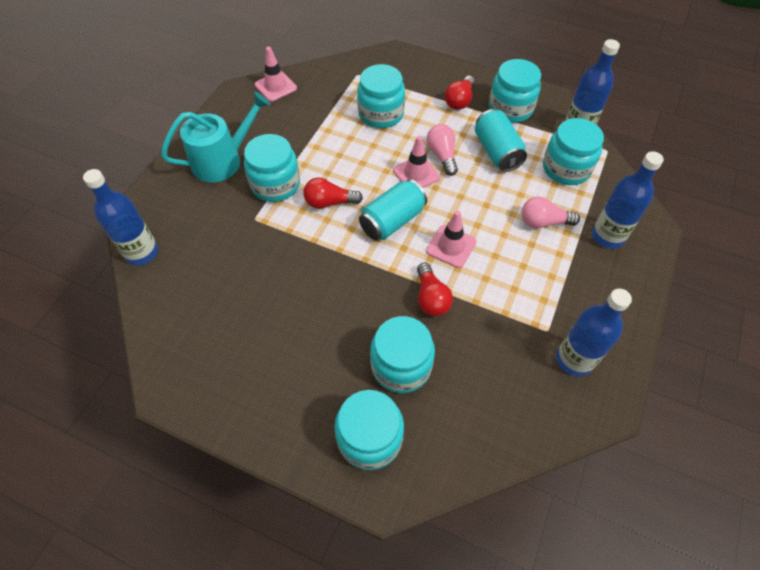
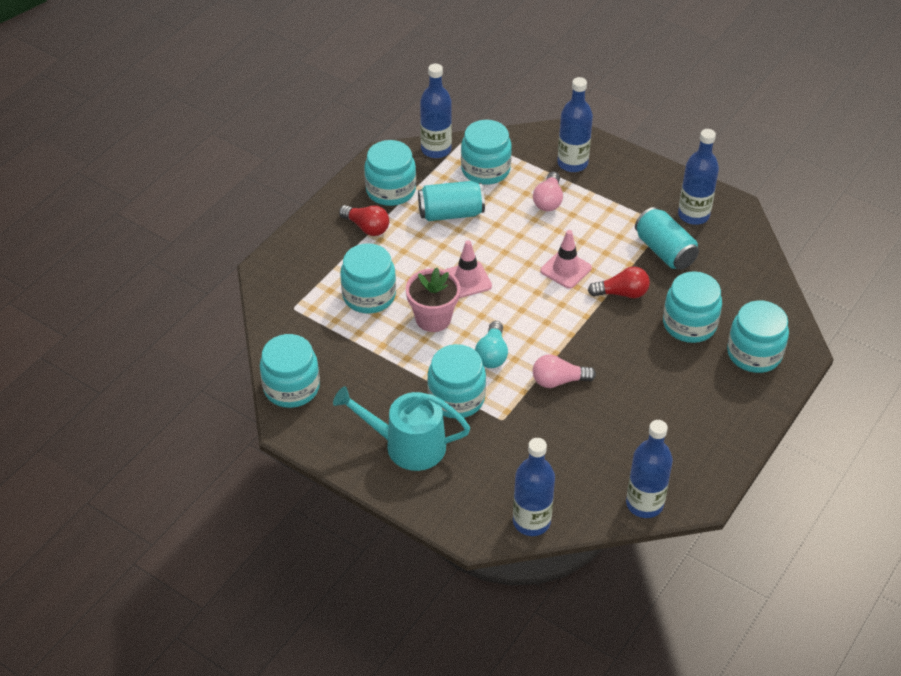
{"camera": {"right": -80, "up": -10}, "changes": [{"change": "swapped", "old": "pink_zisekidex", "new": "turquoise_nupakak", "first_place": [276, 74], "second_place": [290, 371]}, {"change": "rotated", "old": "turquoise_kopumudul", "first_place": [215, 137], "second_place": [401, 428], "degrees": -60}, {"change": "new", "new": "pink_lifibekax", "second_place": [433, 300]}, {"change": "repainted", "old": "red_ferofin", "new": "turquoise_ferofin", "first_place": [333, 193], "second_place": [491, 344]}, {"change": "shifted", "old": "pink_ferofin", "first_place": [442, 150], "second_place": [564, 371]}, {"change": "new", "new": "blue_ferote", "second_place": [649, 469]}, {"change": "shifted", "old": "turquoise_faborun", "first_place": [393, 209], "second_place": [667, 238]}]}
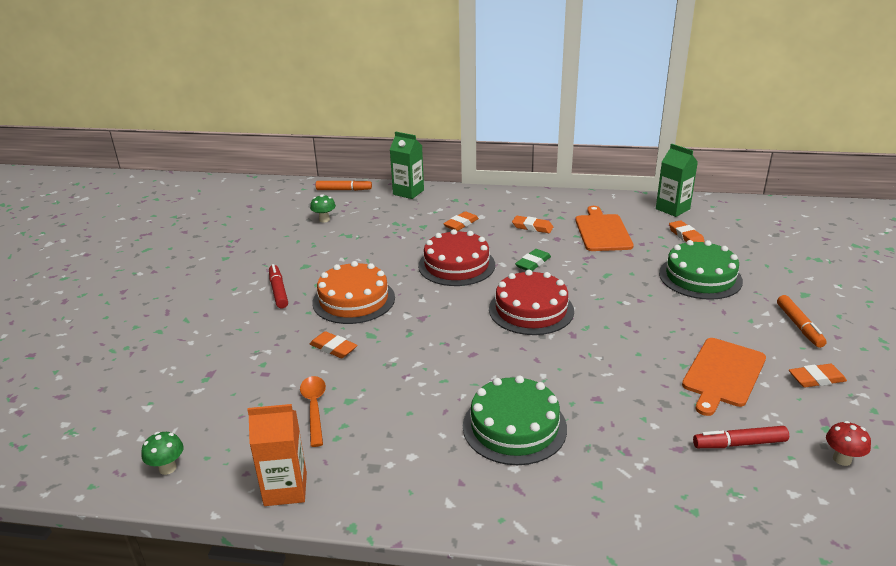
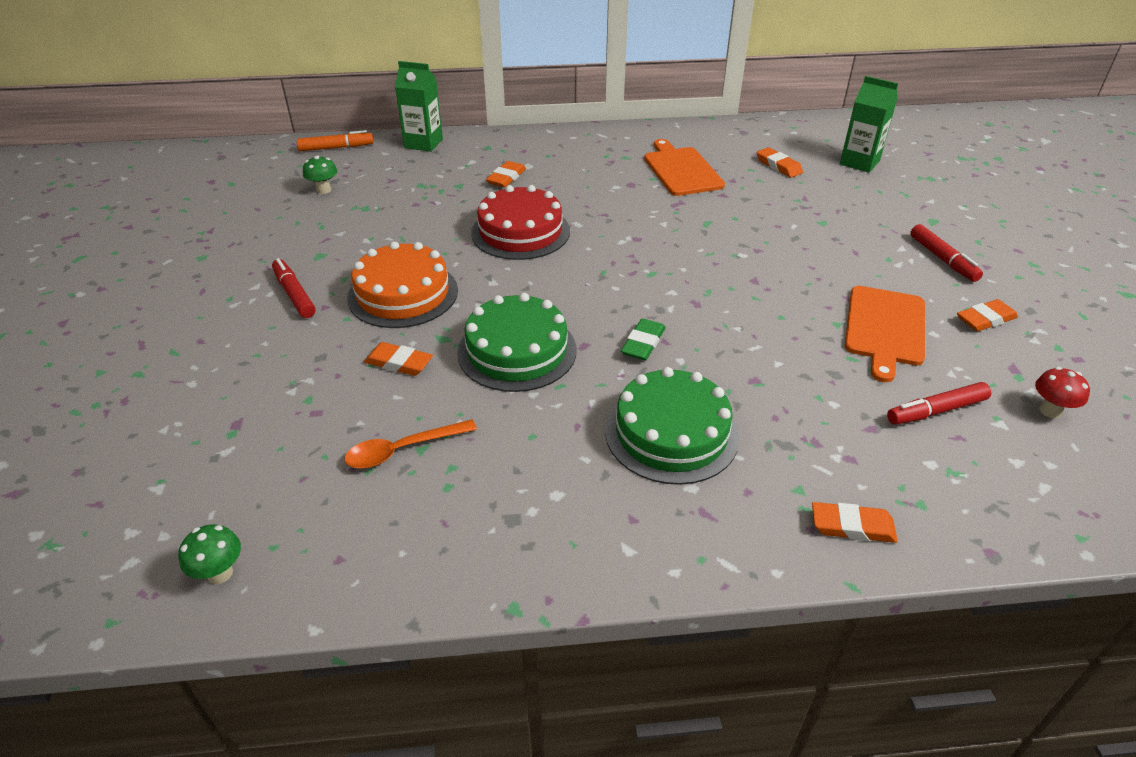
{"camera": {"right": -15, "up": 10}, "changes": [{"change": "rotated", "old": "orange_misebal", "first_place": [313, 411], "second_place": [410, 444], "degrees": -90}, {"change": "shifted", "old": "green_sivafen", "first_place": [701, 270], "second_place": [517, 342]}, {"change": "shifted", "old": "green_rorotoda", "first_place": [533, 260], "second_place": [643, 339]}, {"change": "shifted", "old": "orange_rorotoda", "first_place": [532, 224], "second_place": [855, 522]}, {"change": "shifted", "old": "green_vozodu", "first_place": [677, 180], "second_place": [869, 124]}, {"change": "repainted", "old": "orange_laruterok", "new": "red_laruterok", "first_place": [802, 321], "second_place": [946, 253]}, {"change": "gone", "old": "orange_vozodu", "first_place": [277, 455]}, {"change": "gone", "old": "red_sivafen", "first_place": [531, 302]}]}
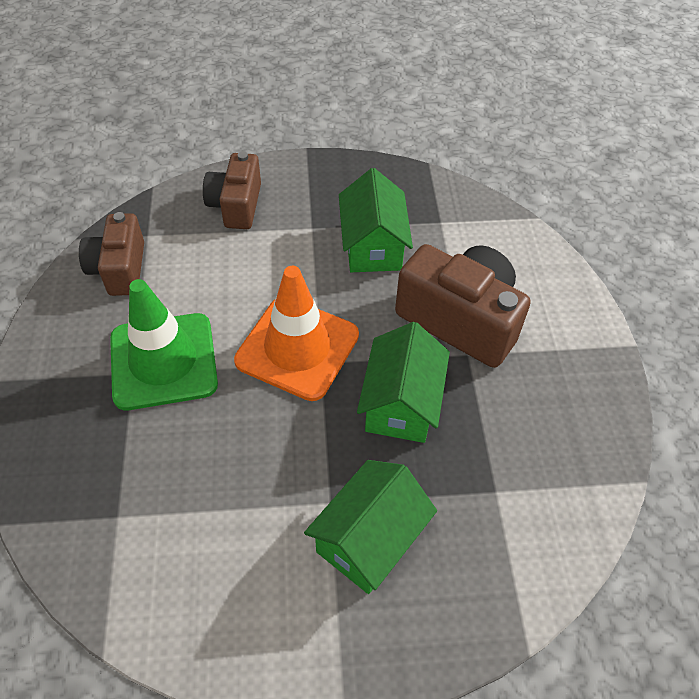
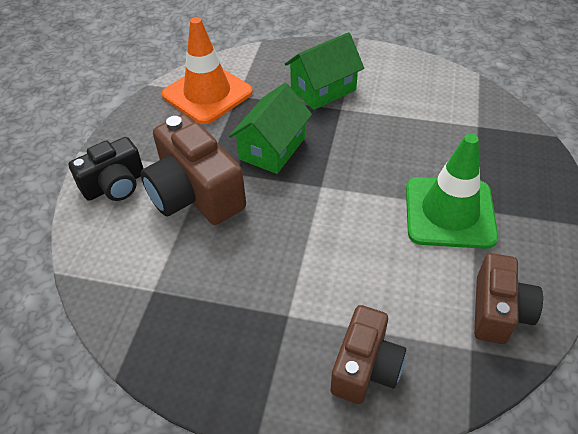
{"camera": {"right": -160, "up": -5}, "changes": [{"change": "new", "new": "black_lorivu", "second_place": [106, 169]}, {"change": "shifted", "old": "orange_zisekidex", "first_place": [296, 333], "second_place": [207, 70]}, {"change": "gone", "old": "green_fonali", "first_place": [376, 220]}]}
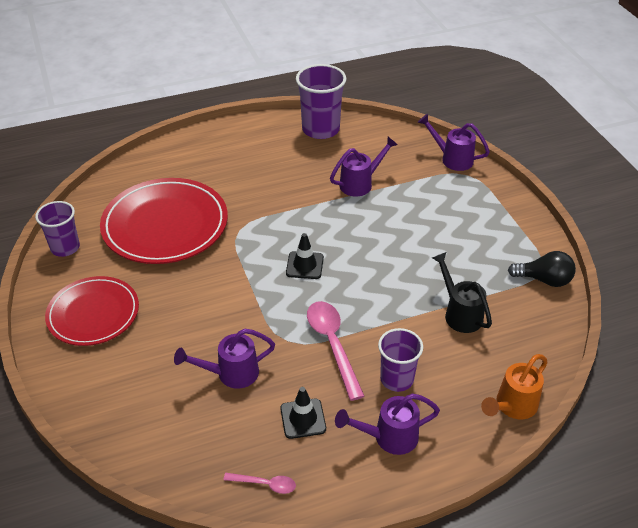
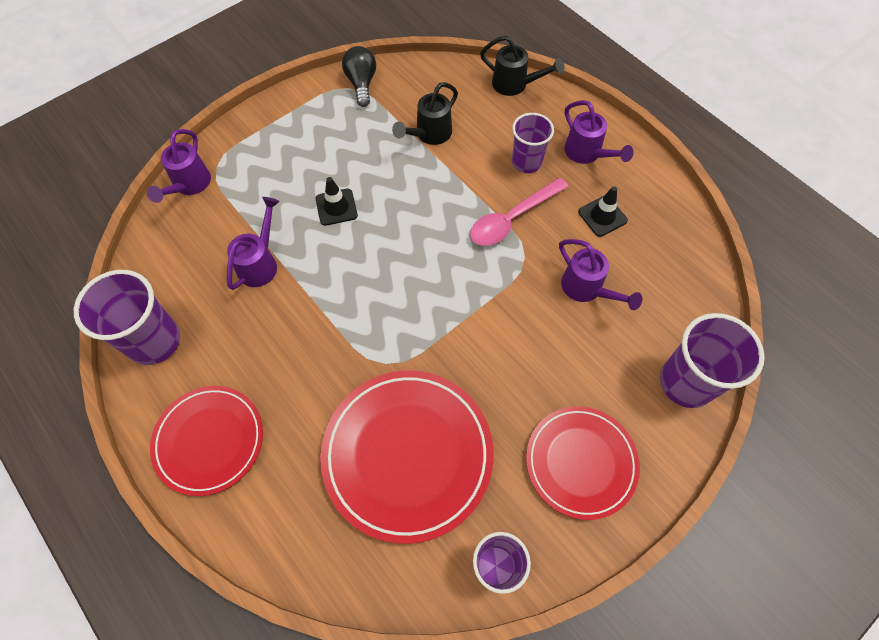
{"camera": {"right": -110, "up": 20}, "changes": [{"change": "new", "new": "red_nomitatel", "second_place": [206, 441]}, {"change": "rotated", "old": "purple_kopumudul", "first_place": [364, 166], "second_place": [253, 243], "degrees": 75}, {"change": "shifted", "old": "black_zisekidex", "first_place": [305, 256], "second_place": [337, 201]}, {"change": "repainted", "old": "orange_kopumudul", "new": "black_kopumudul", "first_place": [514, 386], "second_place": [522, 66]}, {"change": "new", "new": "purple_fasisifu", "second_place": [712, 360]}, {"change": "gone", "old": "pink_misebal", "first_place": [259, 483]}]}
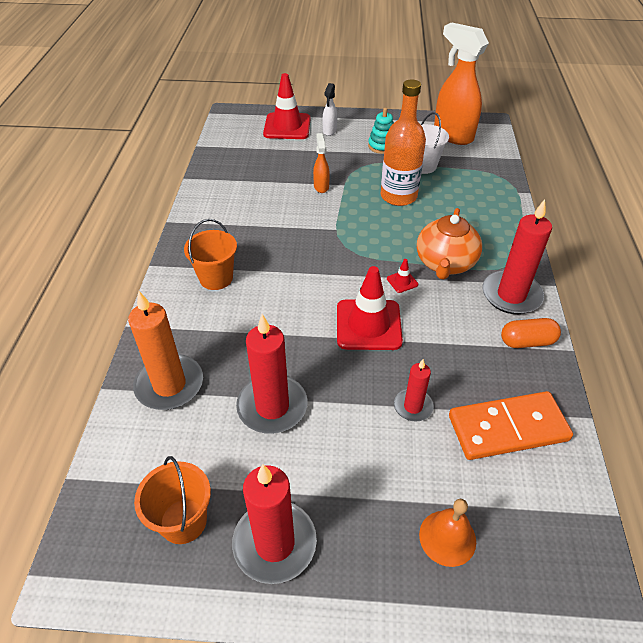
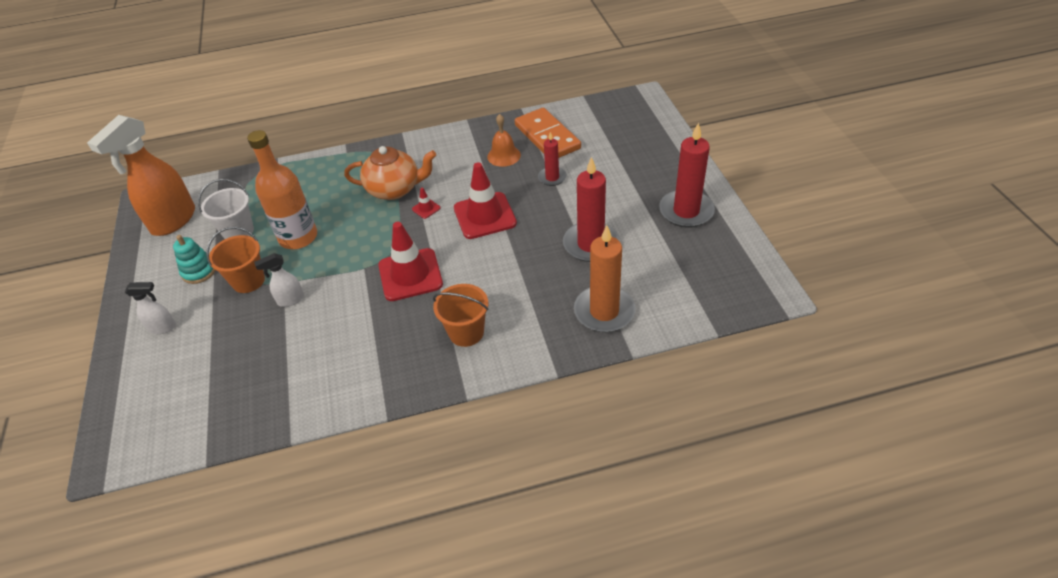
{"camera": {"right": -105, "up": 0}, "changes": [{"change": "shifted", "old": "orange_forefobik", "first_place": [172, 500], "second_place": [235, 260]}, {"change": "repainted", "old": "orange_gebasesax", "new": "white_gebasesax", "first_place": [321, 163], "second_place": [279, 280]}, {"change": "shifted", "old": "red_zisekidex", "first_place": [287, 106], "second_place": [410, 261]}, {"change": "shifted", "old": "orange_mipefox", "first_place": [447, 533], "second_place": [504, 140]}, {"change": "gone", "old": "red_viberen", "first_place": [517, 256]}, {"change": "gone", "old": "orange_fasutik", "first_place": [531, 333]}]}
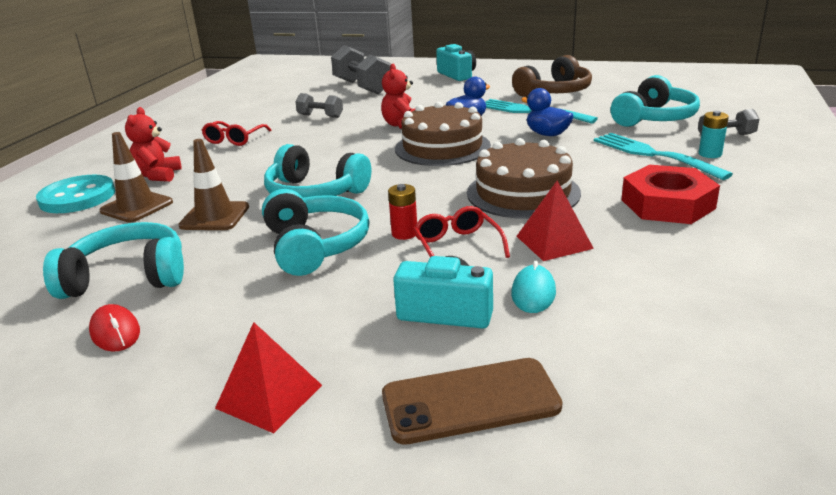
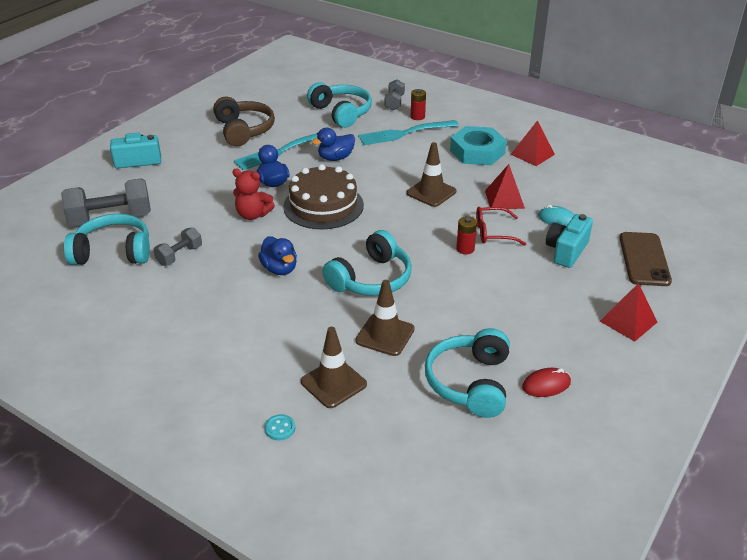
{"camera": {"right": -75, "up": 10}, "changes": [{"change": "shifted", "old": "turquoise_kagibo", "first_place": [316, 232], "second_place": [107, 239]}, {"change": "new", "new": "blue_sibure", "second_place": [277, 255]}, {"change": "scaled", "old": "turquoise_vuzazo", "first_place": [75, 194], "second_place": [280, 427], "factor": 0.41}, {"change": "swapped", "old": "brown_sivafen", "new": "brown_zisekidex", "first_place": [524, 178], "second_place": [431, 174]}, {"change": "repainted", "old": "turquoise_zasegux", "new": "red_zasegux", "first_place": [714, 134], "second_place": [418, 104]}, {"change": "repainted", "old": "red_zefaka", "new": "turquoise_zefaka", "first_place": [670, 194], "second_place": [478, 145]}, {"change": "new", "new": "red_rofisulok", "second_place": [532, 143]}, {"change": "gone", "old": "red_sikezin", "first_place": [153, 144]}, {"change": "gone", "old": "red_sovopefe", "first_place": [236, 133]}]}
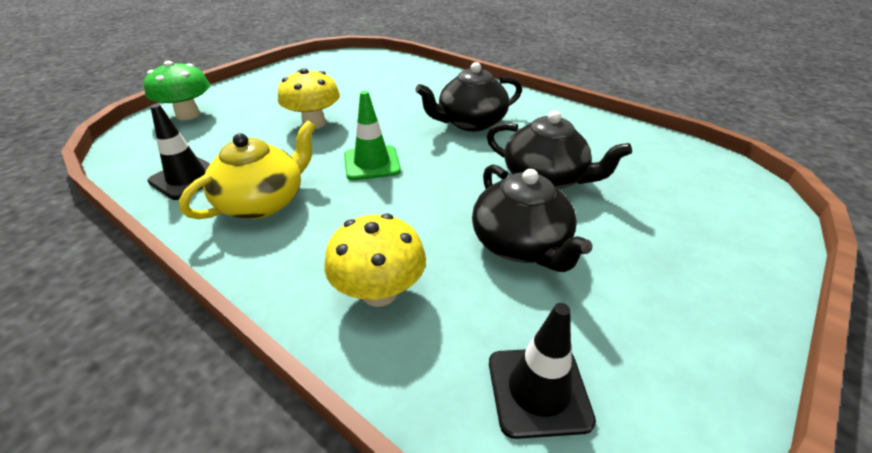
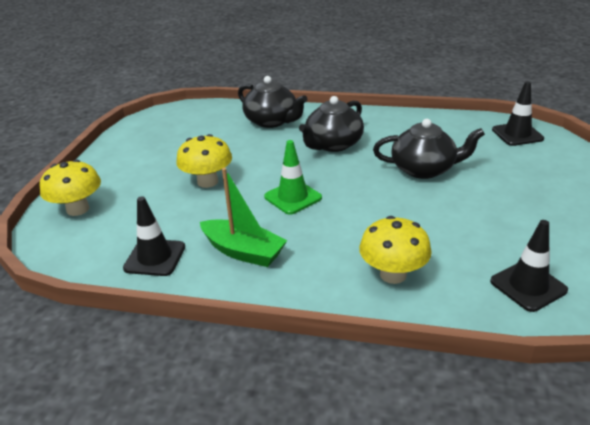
{"camera": {"right": -25, "up": -5}, "changes": [{"change": "repainted", "old": "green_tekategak", "new": "yellow_tekategak", "first_place": [177, 90], "second_place": [70, 188]}, {"change": "swapped", "old": "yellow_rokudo", "new": "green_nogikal", "first_place": [247, 170], "second_place": [243, 217]}, {"change": "shifted", "old": "black_rokudo", "first_place": [532, 218], "second_place": [273, 102]}, {"change": "new", "new": "black_zisekidex", "second_place": [518, 113]}]}
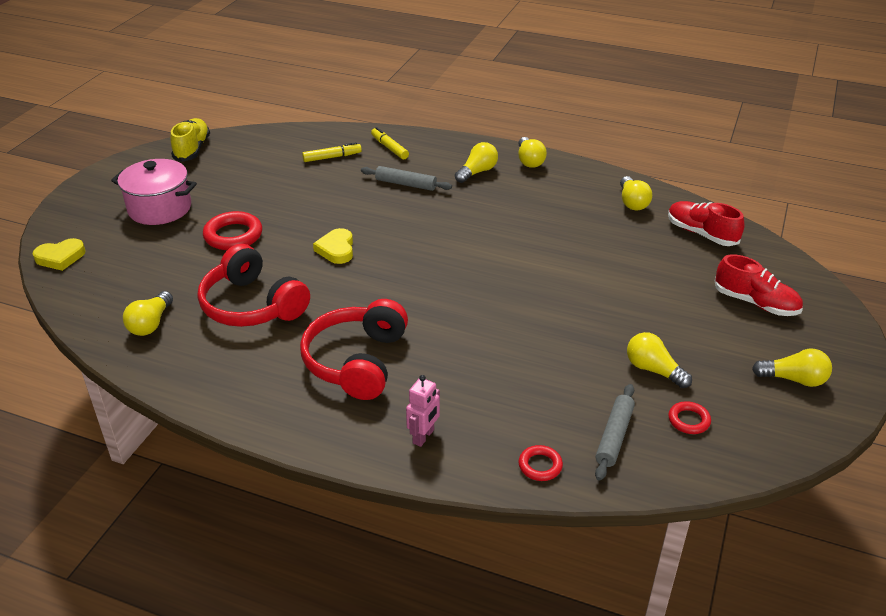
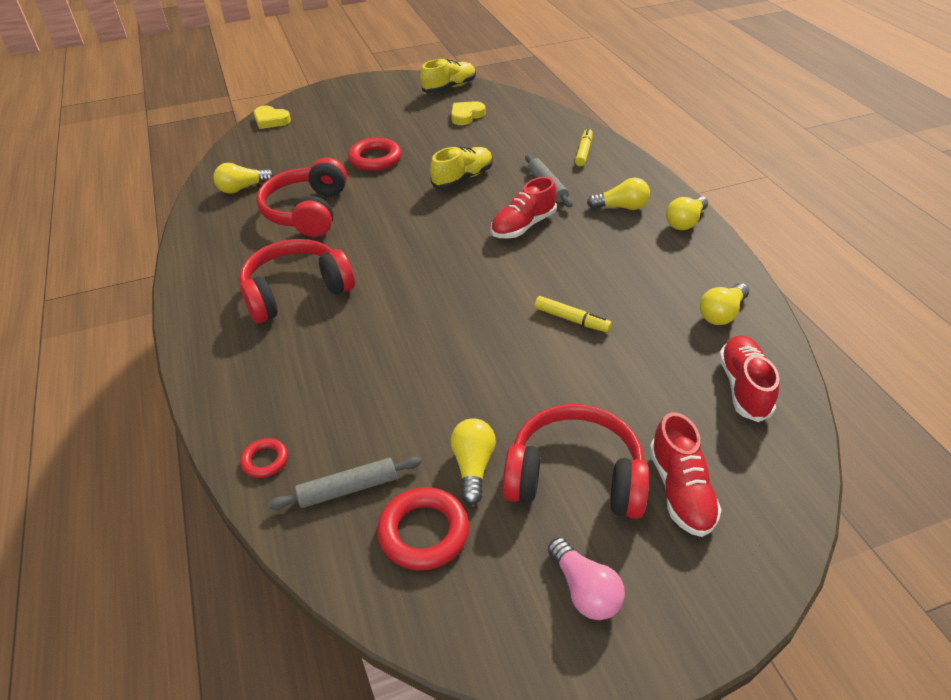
{"camera": {"right": 50, "up": 5}, "changes": [{"change": "scaled", "old": "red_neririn", "first_place": [689, 417], "second_place": [423, 529], "factor": 1.78}, {"change": "new", "new": "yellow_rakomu", "second_place": [461, 167]}, {"change": "shifted", "old": "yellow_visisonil", "first_place": [333, 246], "second_place": [468, 113]}, {"change": "new", "new": "red_rakomu", "second_place": [524, 208]}, {"change": "new", "new": "red_kagibo", "second_place": [575, 461]}, {"change": "shifted", "old": "yellow_laruterok", "first_place": [332, 152], "second_place": [573, 314]}, {"change": "repainted", "old": "yellow_ferofin", "new": "pink_ferofin", "first_place": [792, 368], "second_place": [586, 578]}, {"change": "gone", "old": "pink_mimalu", "first_place": [154, 192]}, {"change": "gone", "old": "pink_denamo", "first_place": [423, 411]}]}
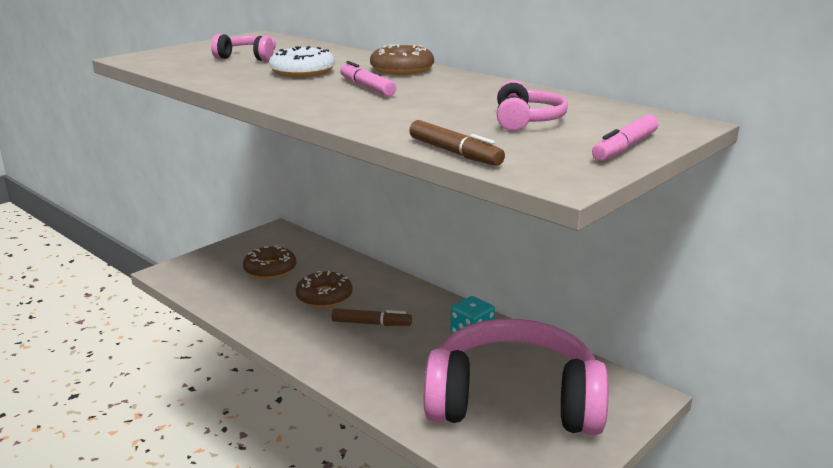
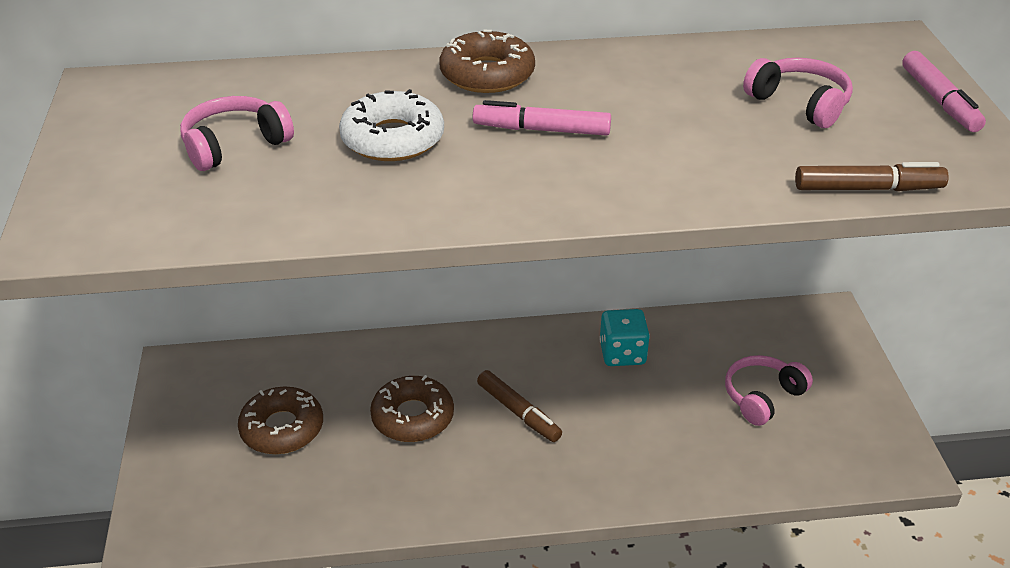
{"camera": {"right": -50, "up": 15}, "changes": [{"change": "rotated", "old": "brown_laruterok", "first_place": [371, 317], "second_place": [519, 406], "degrees": 90}, {"change": "scaled", "old": "pink_kagibo", "first_place": [516, 377], "second_place": [769, 390], "factor": 0.4}]}
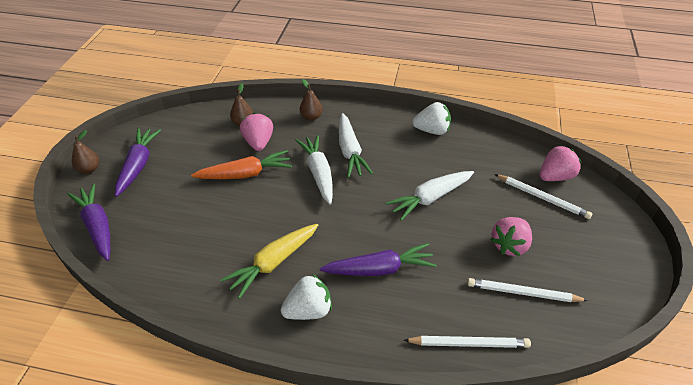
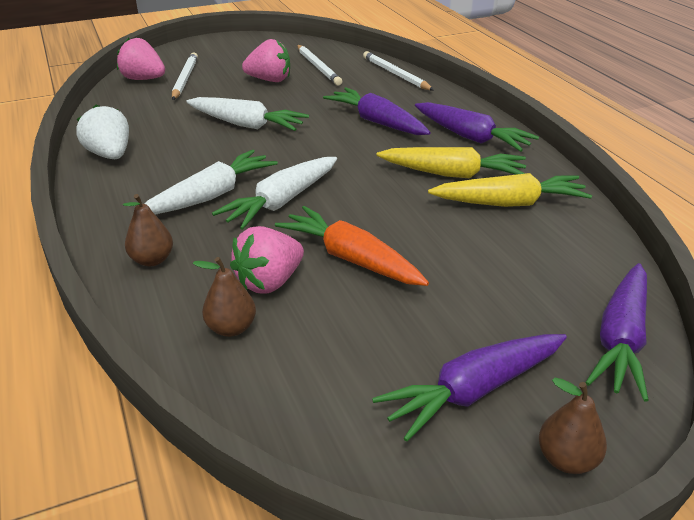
{"camera": {"right": -125, "up": -10}, "changes": [{"change": "swapped", "old": "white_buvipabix", "new": "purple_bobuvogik", "first_place": [306, 297], "second_place": [477, 127]}, {"change": "new", "new": "yellow_bobuvogik", "second_place": [510, 190]}]}
